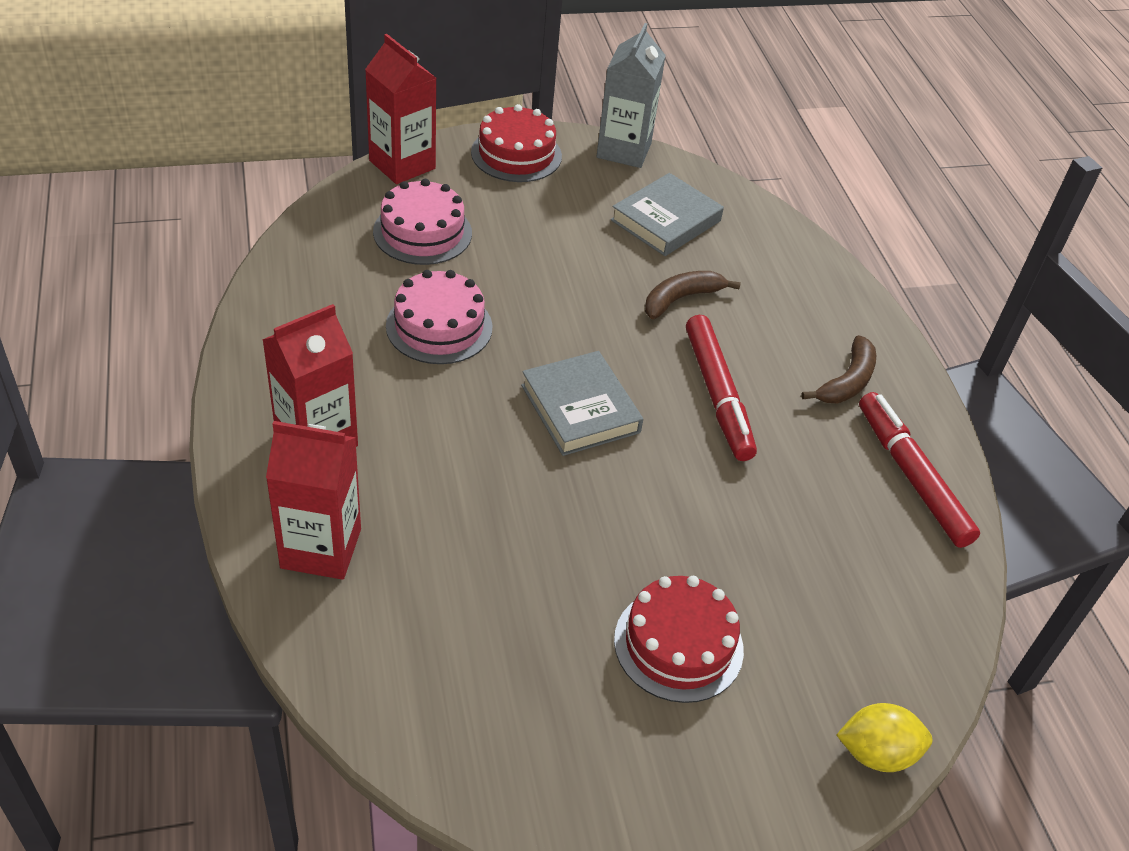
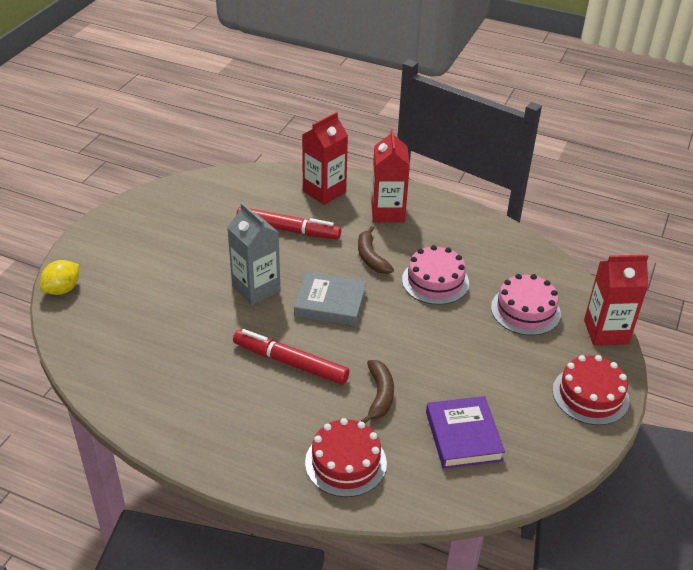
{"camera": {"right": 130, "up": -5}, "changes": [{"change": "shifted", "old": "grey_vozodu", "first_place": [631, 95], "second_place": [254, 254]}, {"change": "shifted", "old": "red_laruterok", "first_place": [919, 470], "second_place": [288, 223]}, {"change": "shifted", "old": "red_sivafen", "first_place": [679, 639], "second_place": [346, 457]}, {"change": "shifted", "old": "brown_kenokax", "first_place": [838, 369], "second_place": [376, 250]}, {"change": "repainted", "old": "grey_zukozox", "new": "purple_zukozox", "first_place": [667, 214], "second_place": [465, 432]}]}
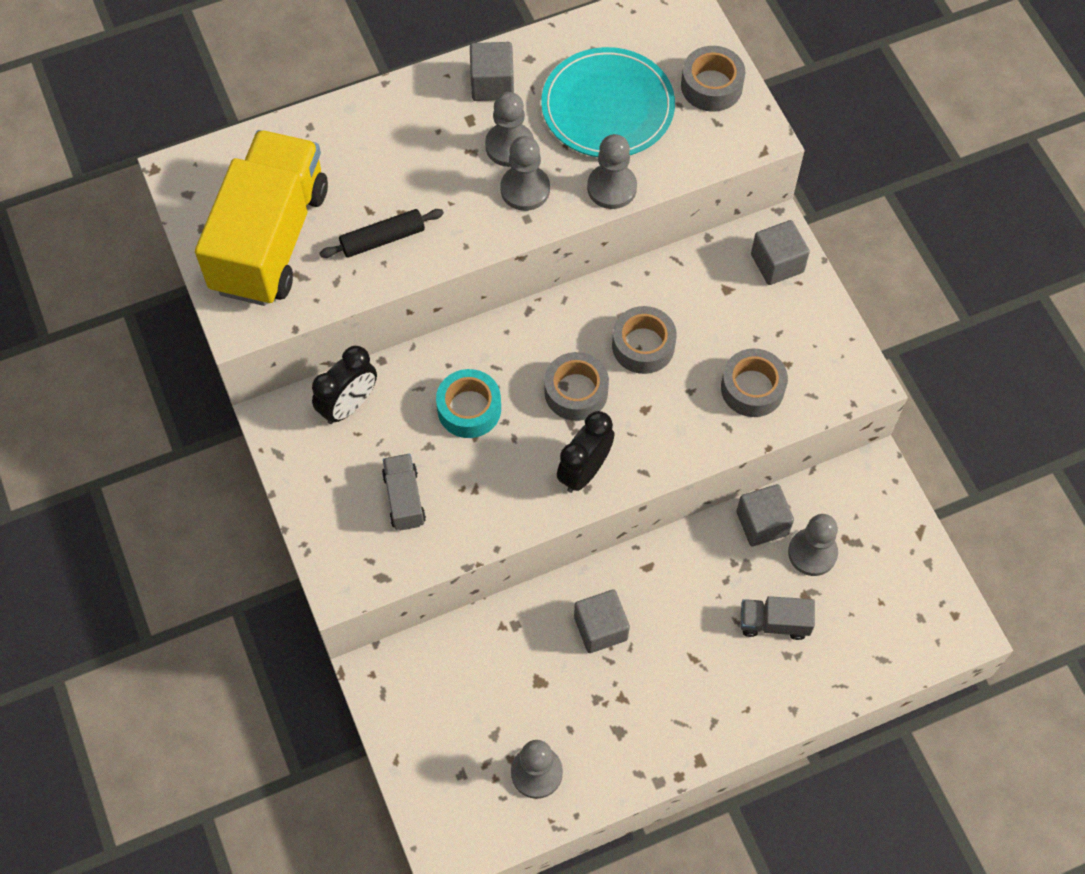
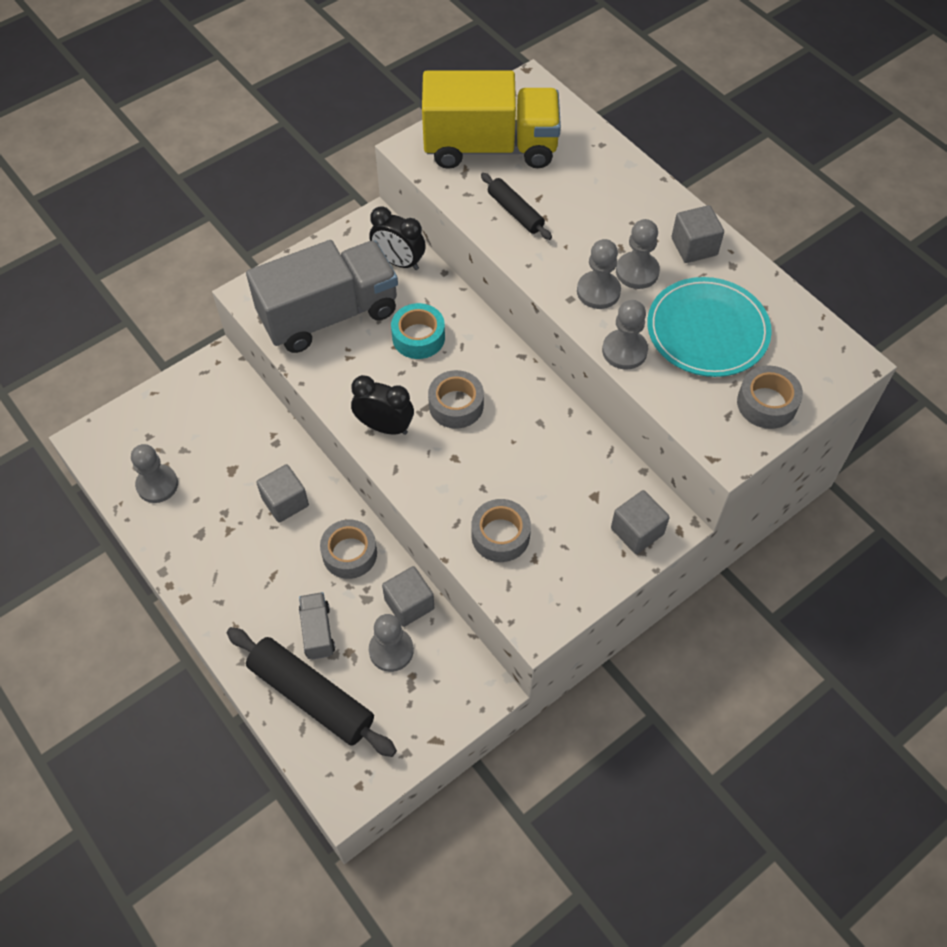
{"camera": {"right": 75, "up": -5}, "changes": [{"change": "new", "new": "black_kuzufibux", "second_place": [312, 692]}, {"change": "scaled", "old": "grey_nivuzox", "first_place": [404, 492], "second_place": [322, 296], "factor": 2.33}, {"change": "shifted", "old": "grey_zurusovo", "first_place": [644, 340], "second_place": [348, 549]}]}
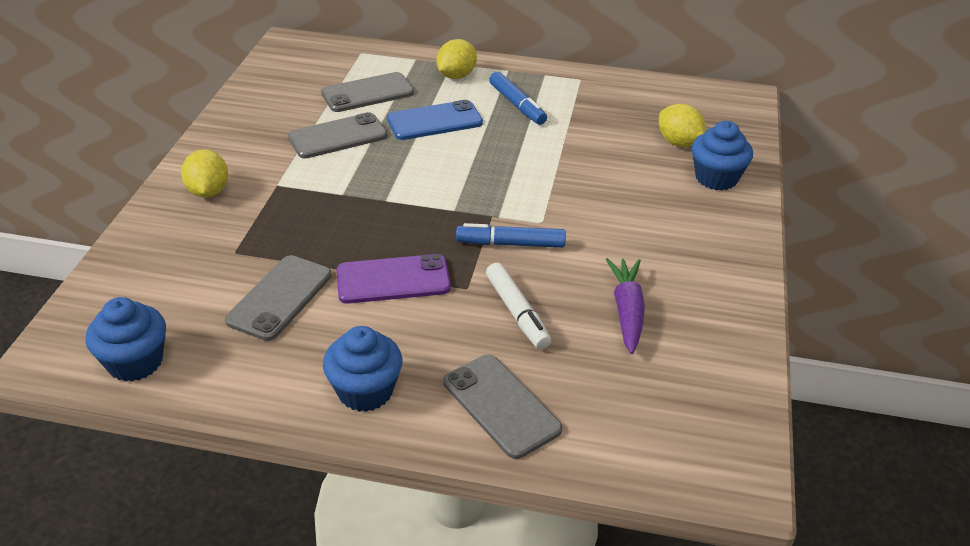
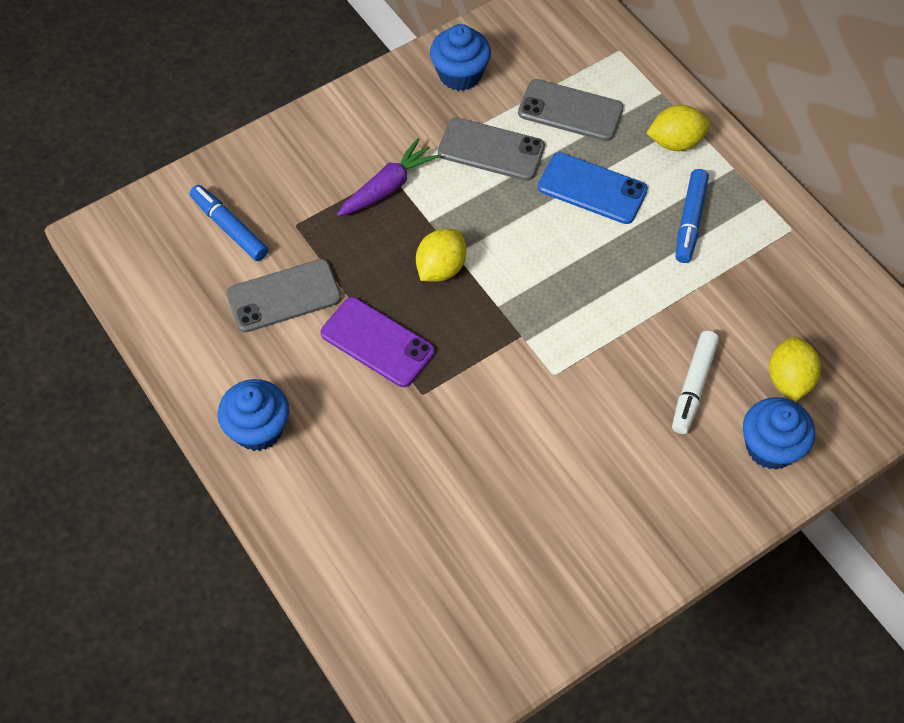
{"camera": {"right": 45, "up": 20}, "changes": [{"change": "shifted", "old": "blue_laruterok", "first_place": [511, 235], "second_place": [229, 223]}, {"change": "shifted", "old": "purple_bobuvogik", "first_place": [625, 306], "second_place": [388, 177]}, {"change": "shifted", "old": "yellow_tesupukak", "first_place": [204, 173], "second_place": [441, 255]}, {"change": "shifted", "old": "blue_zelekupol", "first_place": [126, 339], "second_place": [460, 57]}, {"change": "shifted", "old": "white_laruterok", "first_place": [518, 306], "second_place": [695, 382]}, {"change": "gone", "old": "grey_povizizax", "first_place": [502, 406]}]}
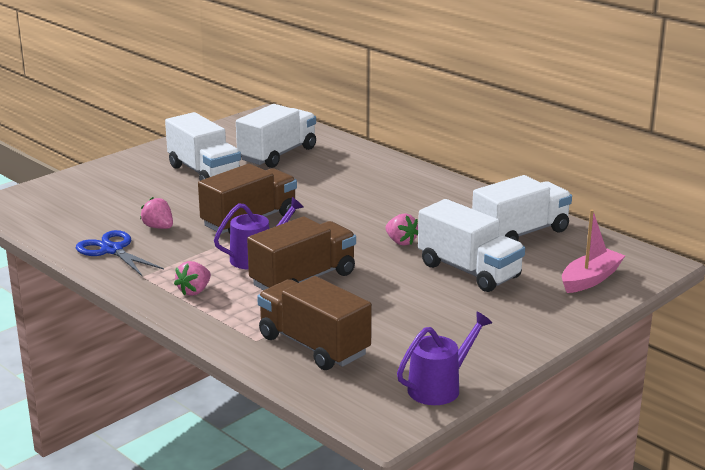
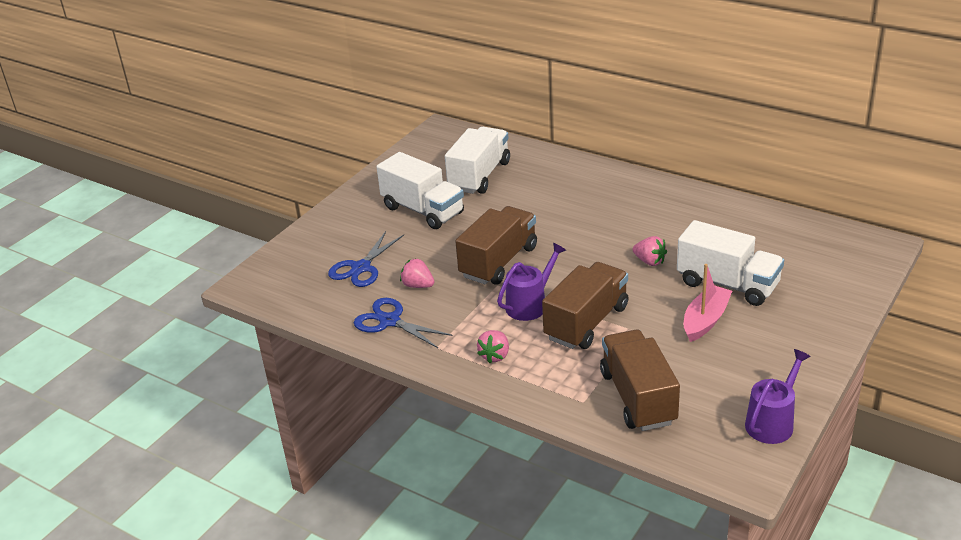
{"camera": {"right": -10, "up": 10}, "changes": [{"change": "new", "new": "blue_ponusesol", "second_place": [366, 259]}, {"change": "rotated", "old": "brown_nivuzox", "first_place": [314, 323], "second_place": [640, 380], "degrees": 45}, {"change": "shifted", "old": "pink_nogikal", "first_place": [593, 251], "second_place": [708, 303]}, {"change": "gone", "old": "white_nivuzox", "first_place": [522, 208]}]}
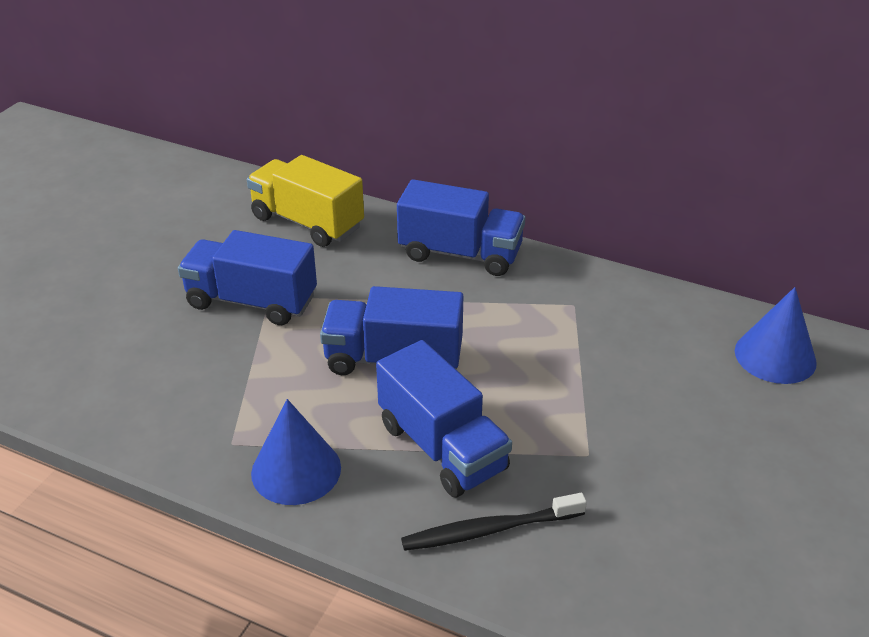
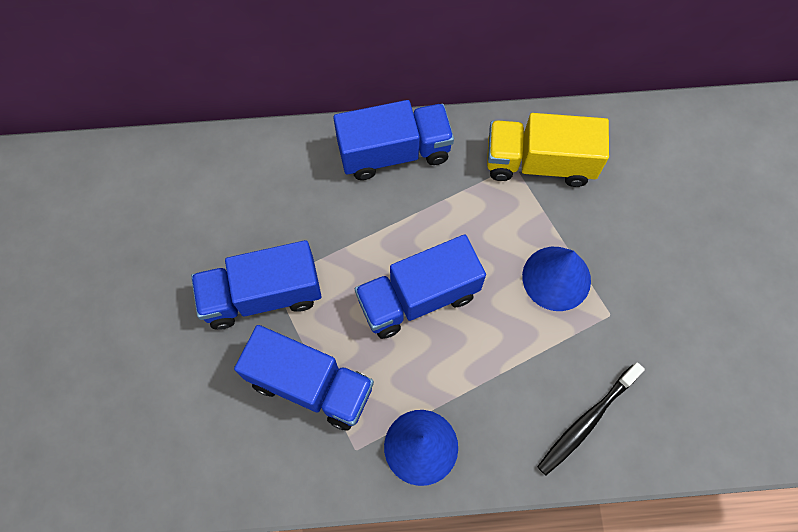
{"camera": {"right": -30, "up": 30}, "changes": [{"change": "shifted", "old": "blue_nivuzox", "first_place": [444, 419], "second_place": [304, 378]}, {"change": "shifted", "old": "yellow_nivuzox", "first_place": [305, 201], "second_place": [548, 150]}, {"change": "shifted", "old": "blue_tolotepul", "first_place": [776, 335], "second_place": [556, 279]}]}
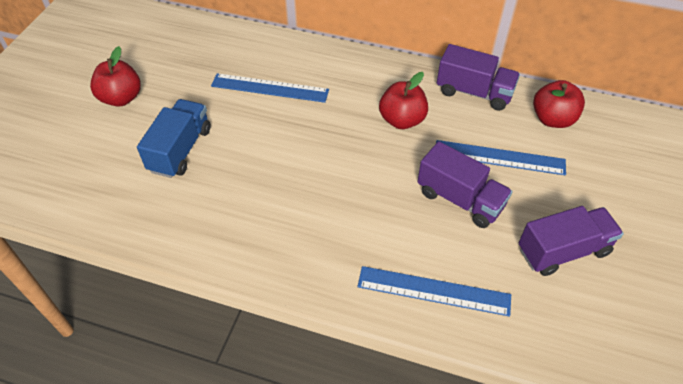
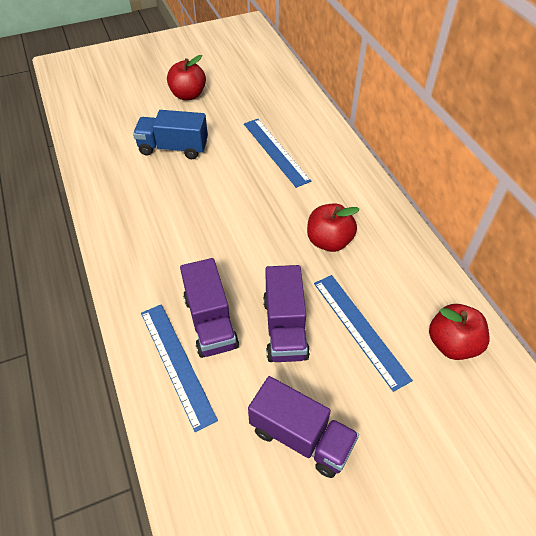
{"camera": {"right": 50, "up": 0}, "changes": [{"change": "rotated", "old": "blue_nivuzox", "first_place": [174, 138], "second_place": [170, 134], "degrees": -150}, {"change": "shifted", "old": "purple_nivuzox", "first_place": [478, 77], "second_place": [209, 308]}]}
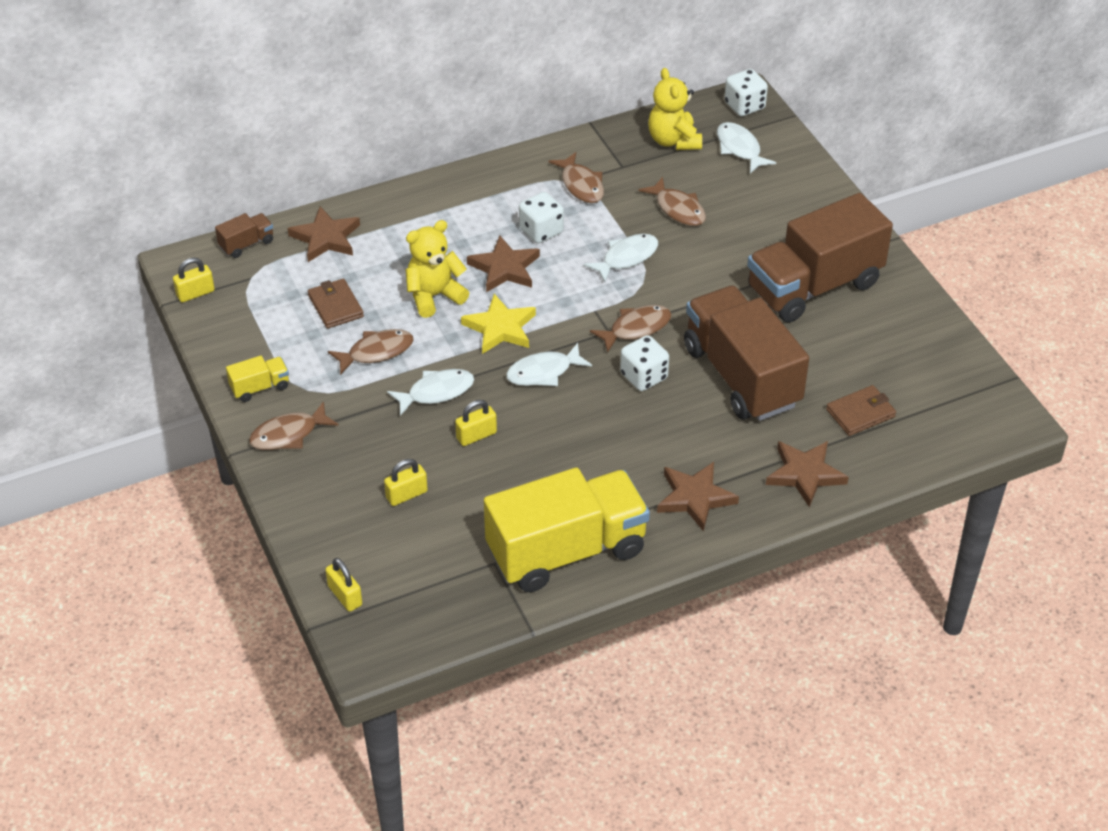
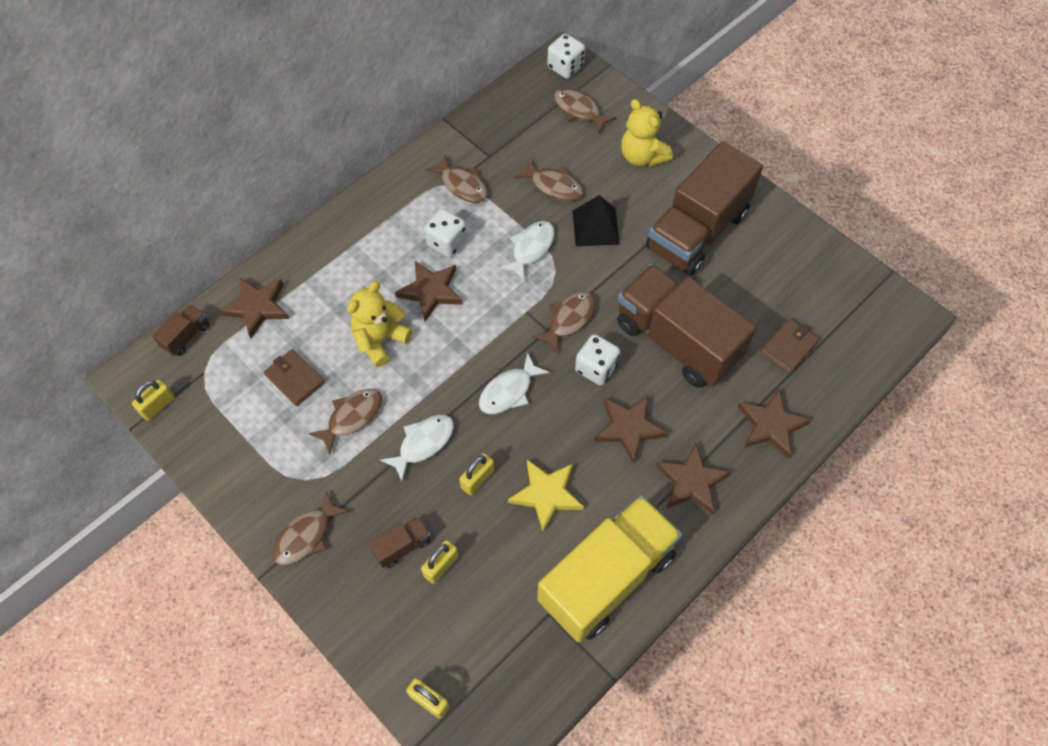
{"camera": {"right": -20, "up": 15}, "changes": [{"change": "new", "new": "brown_nivuzox", "second_place": [399, 542]}, {"change": "shifted", "old": "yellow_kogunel", "first_place": [498, 324], "second_place": [546, 496]}, {"change": "repainted", "old": "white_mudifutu", "new": "brown_mudifutu", "first_place": [746, 147], "second_place": [585, 110]}, {"change": "new", "new": "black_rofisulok", "second_place": [596, 220]}, {"change": "new", "new": "brown_kogunel", "second_place": [631, 429]}, {"change": "shifted", "old": "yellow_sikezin", "first_place": [675, 109], "second_place": [647, 133]}, {"change": "gone", "old": "yellow_nivuzox", "first_place": [257, 379]}]}
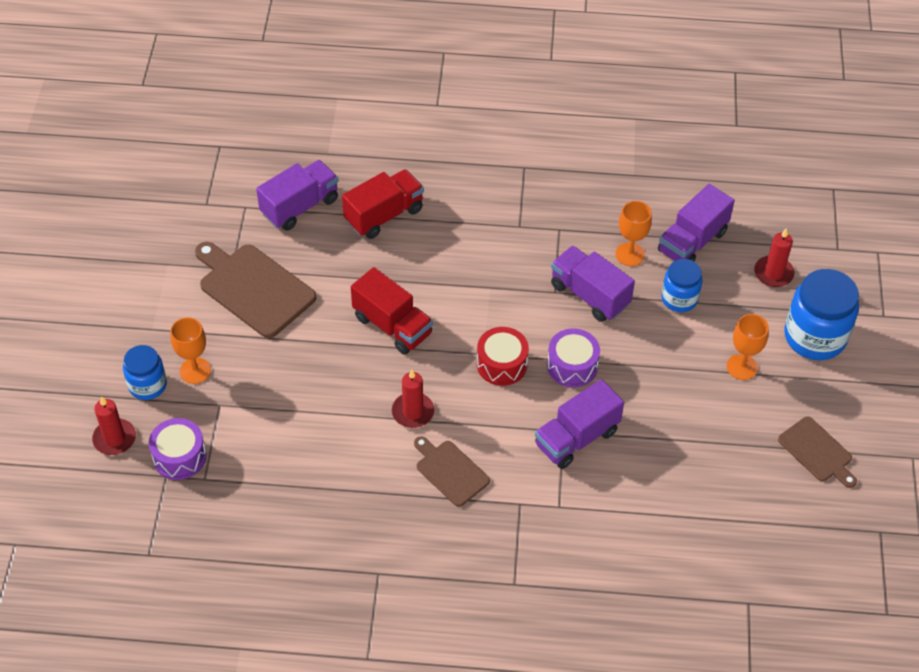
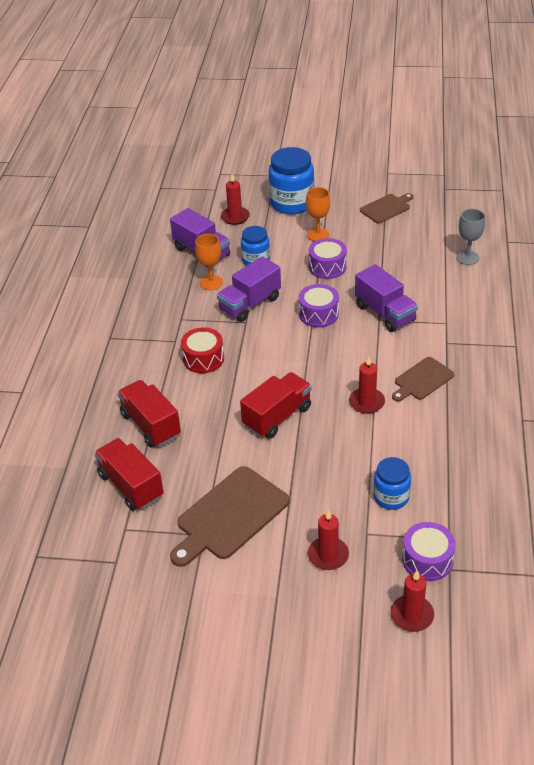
{"camera": {"right": -85, "up": -10}, "changes": [{"change": "repainted", "old": "purple_nivuzox", "new": "red_nivuzox", "first_place": [297, 195], "second_place": [129, 474]}, {"change": "shifted", "old": "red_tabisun", "first_place": [503, 356], "second_place": [202, 350]}, {"change": "swapped", "old": "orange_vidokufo", "new": "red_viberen", "first_place": [191, 350], "second_place": [328, 539]}, {"change": "new", "new": "purple_tabisun", "second_place": [328, 258]}, {"change": "shifted", "old": "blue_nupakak", "first_place": [145, 372], "second_place": [392, 483]}, {"change": "new", "new": "grey_vidokufo", "second_place": [470, 237]}]}
